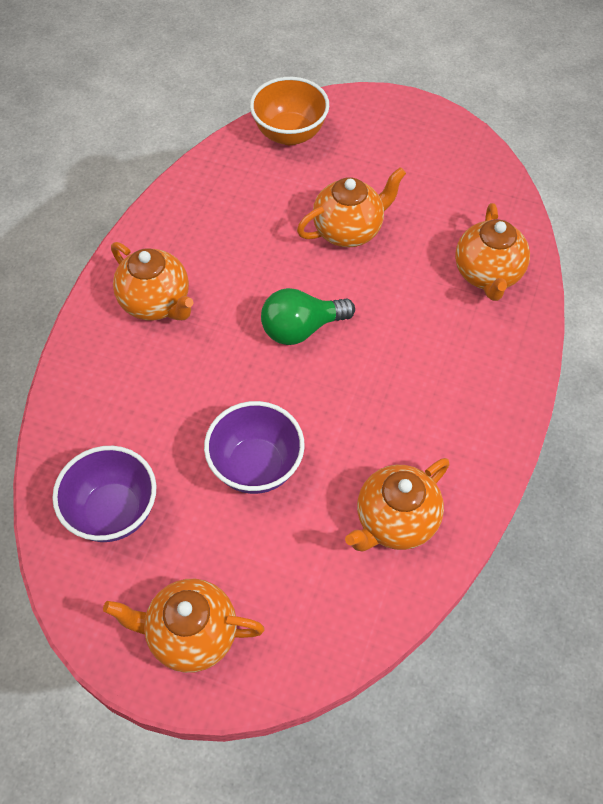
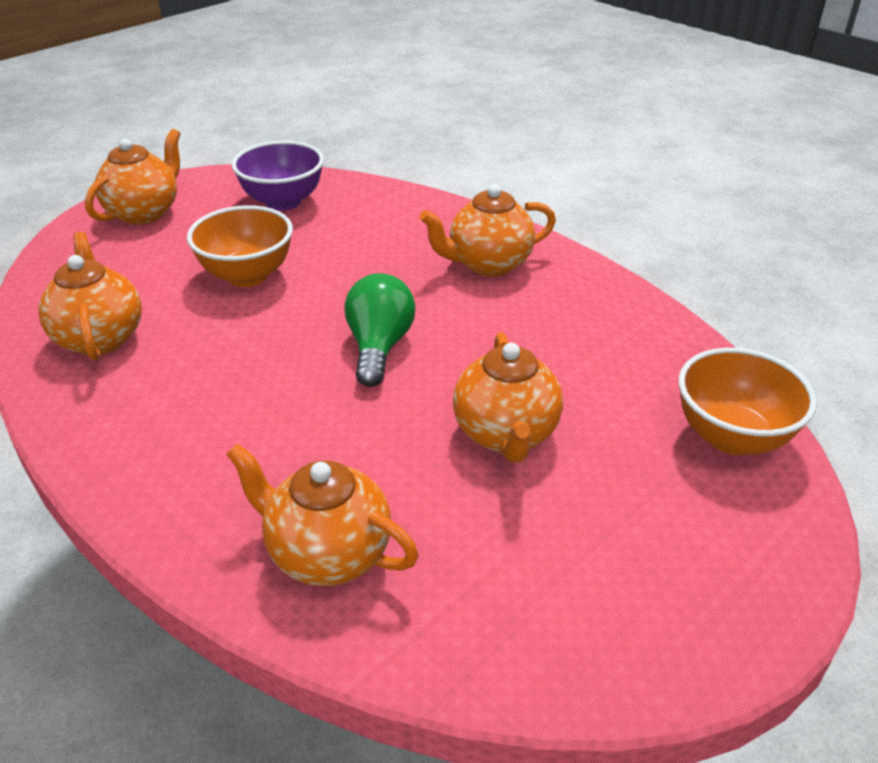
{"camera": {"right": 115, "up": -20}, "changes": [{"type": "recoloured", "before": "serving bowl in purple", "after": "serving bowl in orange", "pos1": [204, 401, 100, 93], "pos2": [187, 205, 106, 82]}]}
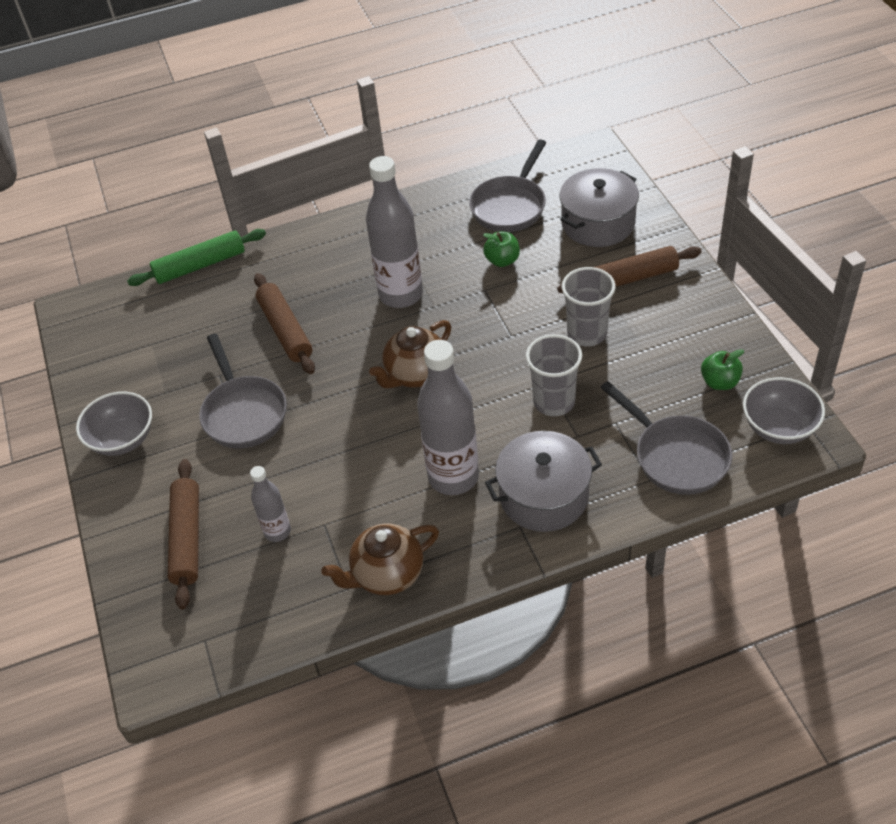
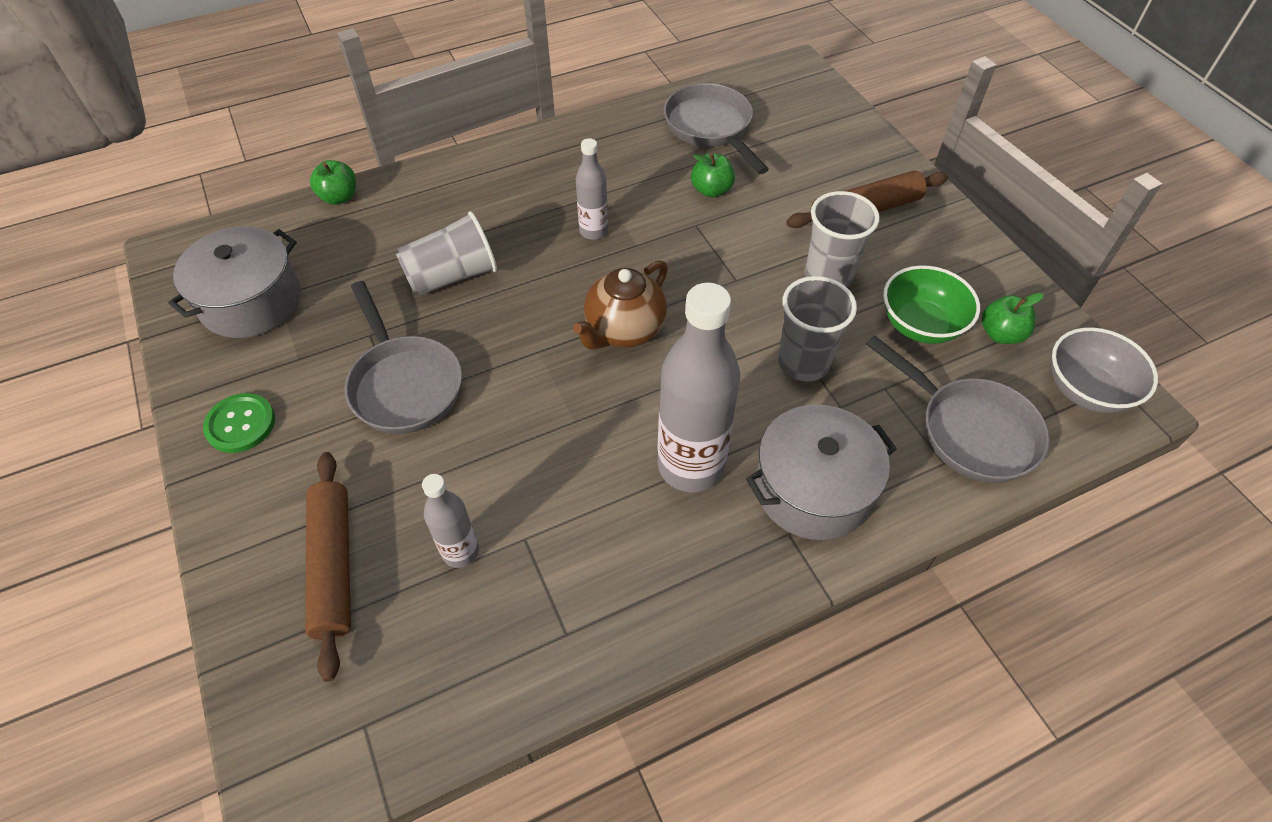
{"camera": {"right": -10, "up": 5}, "changes": [{"type": "replaced", "before": "serving bowl in gray", "after": "button in leaf-green", "pos1": [76, 392, 76, 64], "pos2": [203, 393, 72, 60]}, {"type": "replaced", "before": "dough roller in leaf-green", "after": "apple in leaf-green", "pos1": [127, 229, 139, 57], "pos2": [310, 160, 46, 45]}, {"type": "replaced", "before": "dough roller in brown", "after": "cup in gray", "pos1": [254, 273, 61, 101], "pos2": [396, 211, 101, 85]}, {"type": "removed", "before": "teapot in brown", "pos1": [321, 524, 118, 71]}, {"type": "resized", "before": "bottle in gray", "pos1": [366, 156, 57, 152], "pos2": [576, 138, 32, 102], "scale": 0.53}, {"type": "turned", "before": "frying pan in gray", "pos1": [469, 139, 77, 93], "pos2": [664, 83, 105, 91], "turn": 135}, {"type": "moved", "before": "pot in gray", "pos1": [560, 168, 79, 79], "pos2": [168, 226, 133, 112]}, {"type": "added", "after": "serving bowl in leaf-green", "pos2": [883, 265, 97, 79]}]}
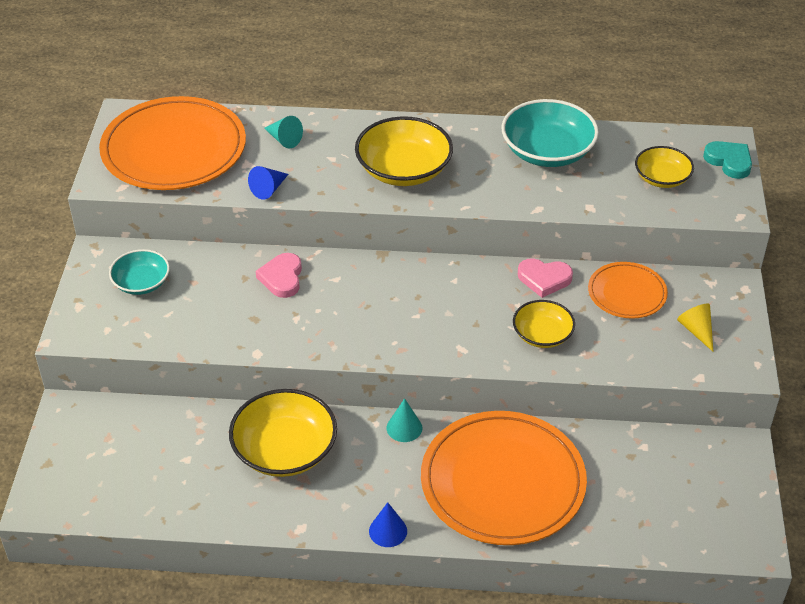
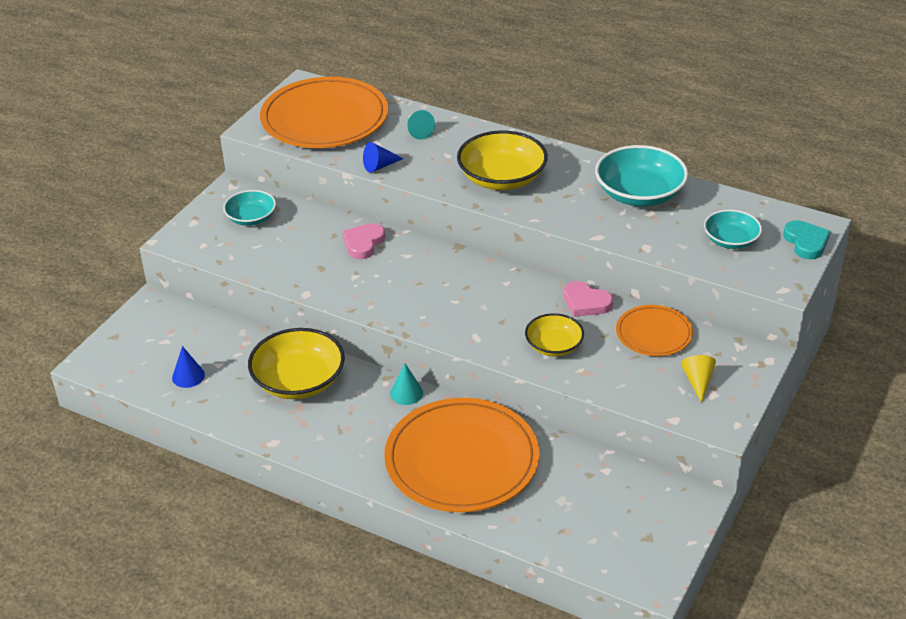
{"camera": {"right": 25, "up": -5}, "changes": [{"type": "moved", "before": "cone in blue", "pos1": [369, 502, 38, 45], "pos2": [172, 346, 33, 42]}, {"type": "recoloured", "before": "serving bowl in golden", "after": "serving bowl in teal", "pos1": [635, 146, 59, 42], "pos2": [704, 210, 58, 39]}]}
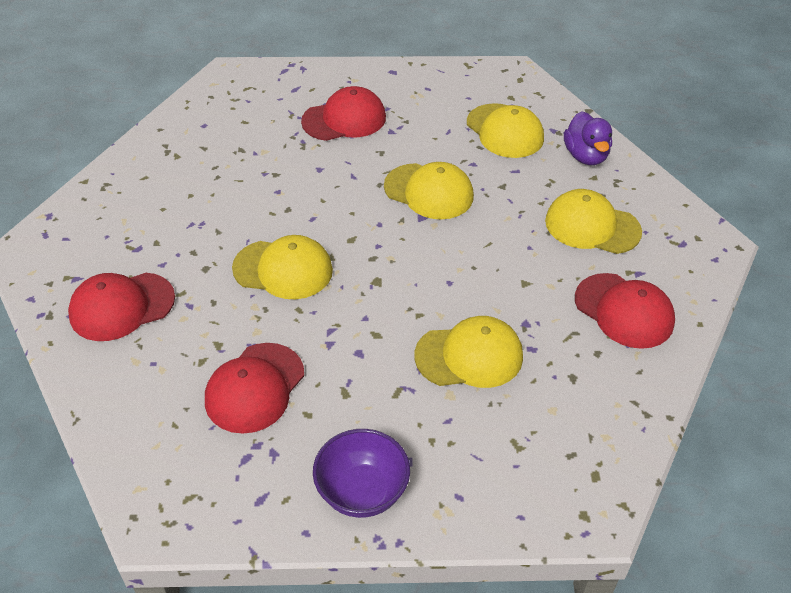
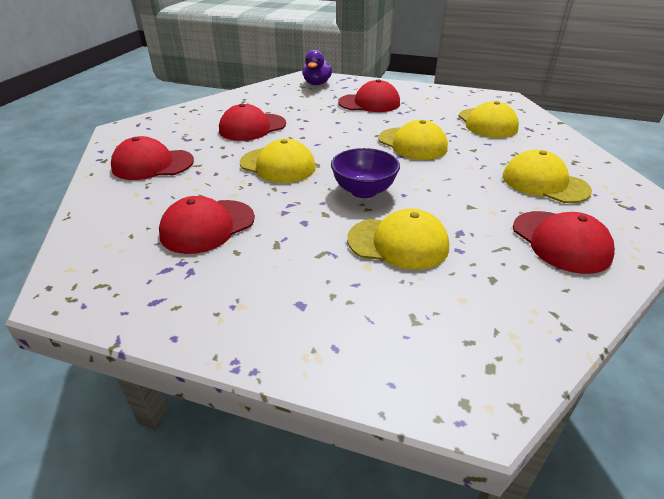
{"camera": {"right": 20, "up": -10}, "changes": [{"type": "moved", "before": "serving bowl in purple", "pos1": [313, 429, 97, 89], "pos2": [331, 148, 69, 50]}, {"type": "moved", "before": "rubber duck in purple", "pos1": [564, 111, 48, 54], "pos2": [302, 50, 30, 35]}, {"type": "added", "after": "cap in crimson", "pos2": [219, 104, 67, 37]}]}
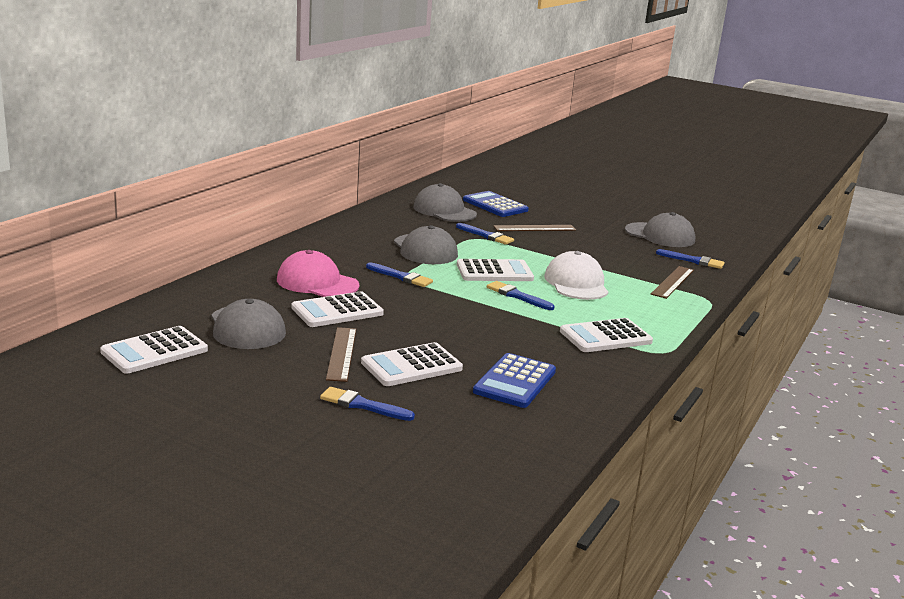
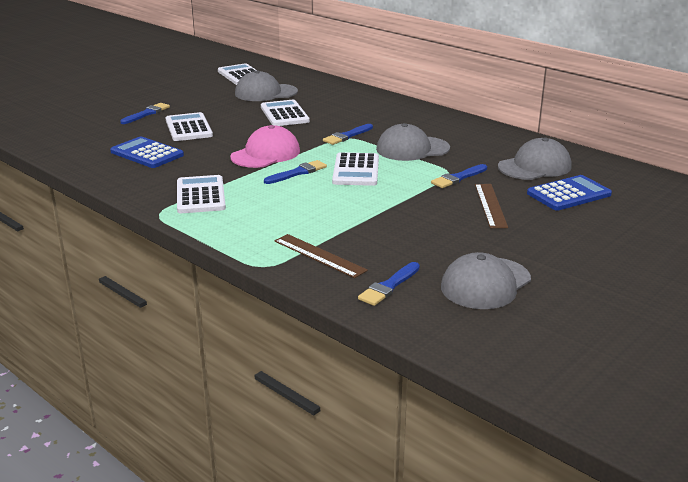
{"camera": {"right": 105, "up": 5}, "changes": [{"type": "moved", "before": "cap in pink", "pos1": [277, 250, 82, 47], "pos2": [230, 125, 70, 43]}, {"type": "removed", "before": "ruler in brown", "pos1": [326, 327, 30, 55]}, {"type": "removed", "before": "cap in white", "pos1": [544, 251, 64, 49]}]}
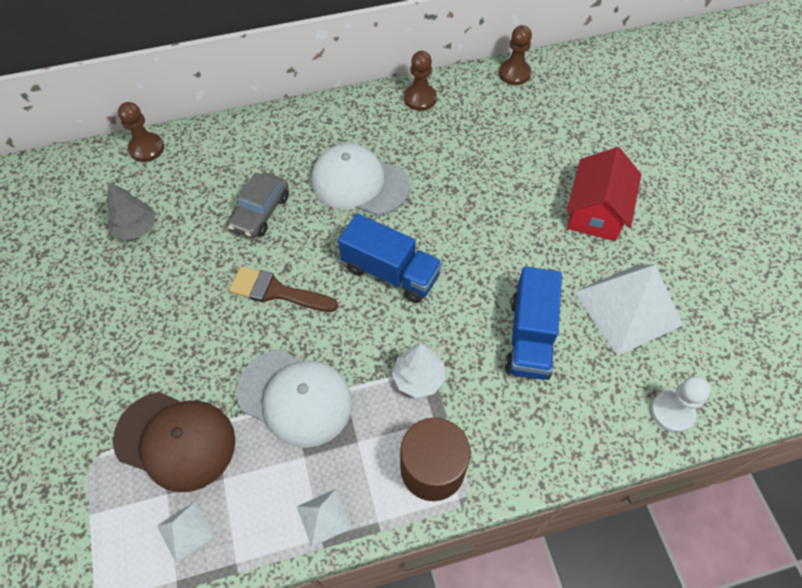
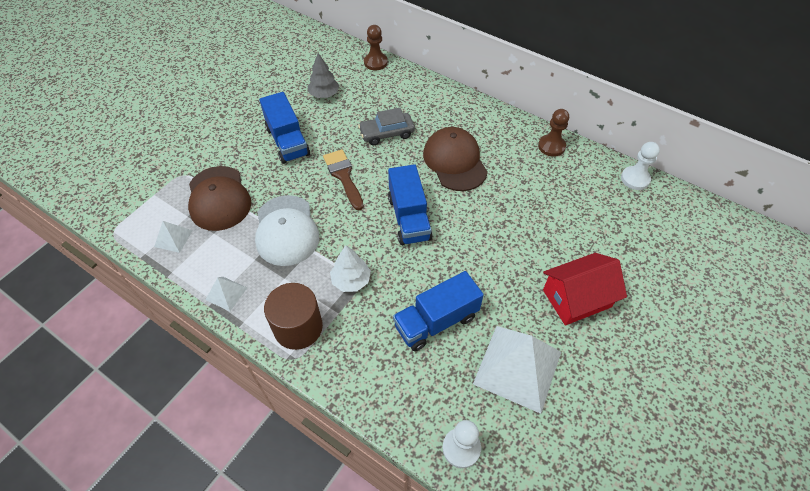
{"camera": {"right": 50, "up": -5}, "changes": [{"type": "recoloured", "before": "cap in white", "after": "cap in brown", "pos1": [312, 143, 98, 73], "pos2": [423, 127, 65, 64]}, {"type": "recoloured", "before": "game pawn in brown", "after": "game pawn in white", "pos1": [499, 25, 33, 60], "pos2": [621, 142, 39, 48]}, {"type": "added", "after": "toy truck in blue", "pos2": [259, 92, 51, 72]}]}
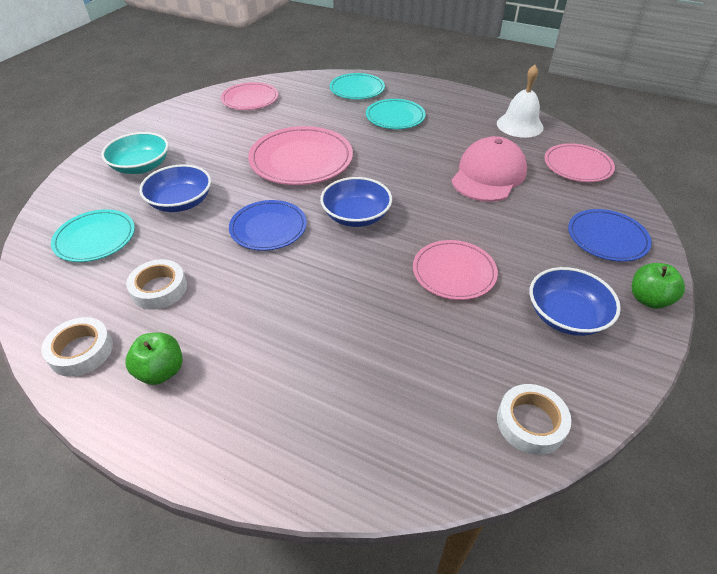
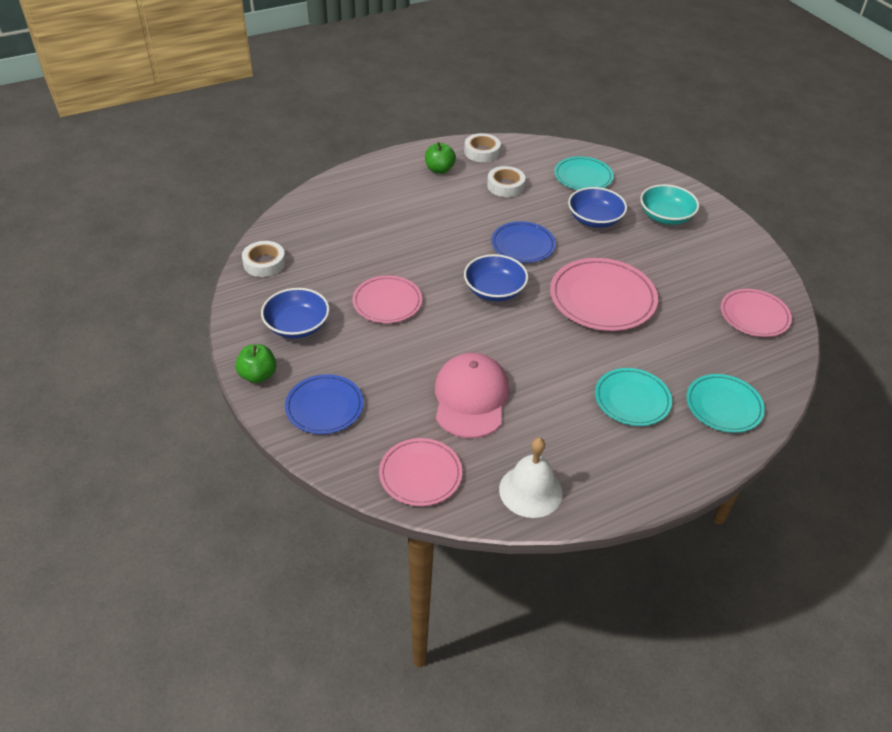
{"camera": {"right": 125, "up": 0}, "changes": [{"type": "turned", "before": "cap in pink", "pos1": [451, 136, 76, 66], "pos2": [435, 353, 74, 85], "turn": -150}]}
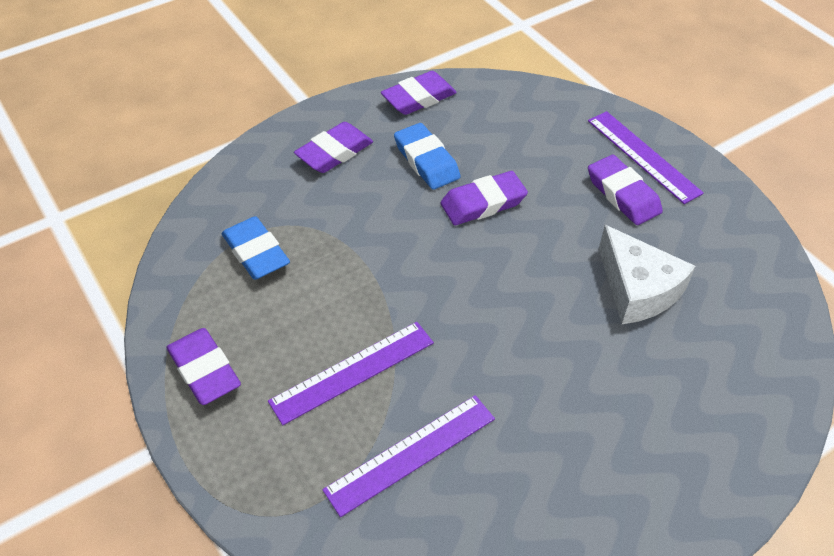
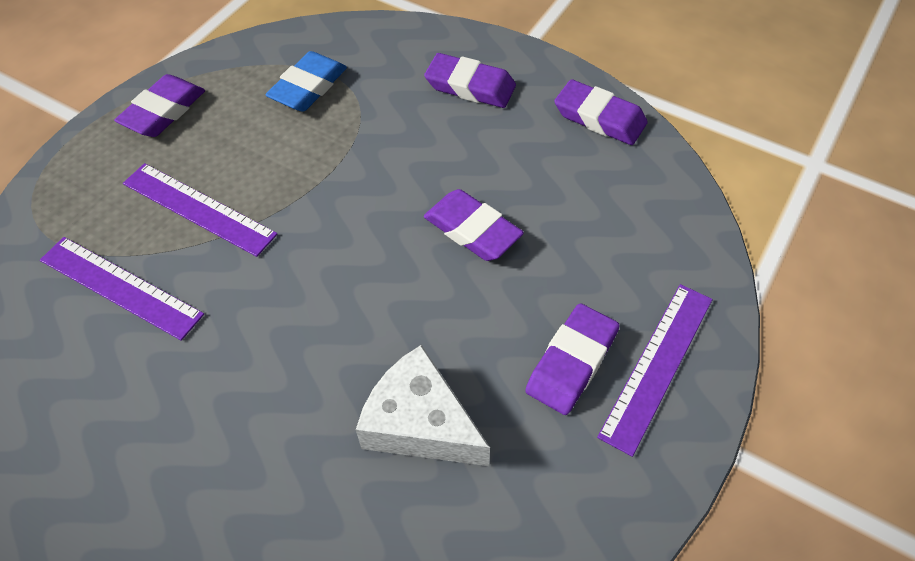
{"camera": {"right": 65, "up": 5}, "changes": [{"type": "removed", "before": "gum eraser in blue", "pos1": [394, 123, 67, 67]}, {"type": "turned", "before": "cheese in white", "pos1": [599, 225, 97, 99], "pos2": [356, 345, 134, 121], "turn": 90}]}
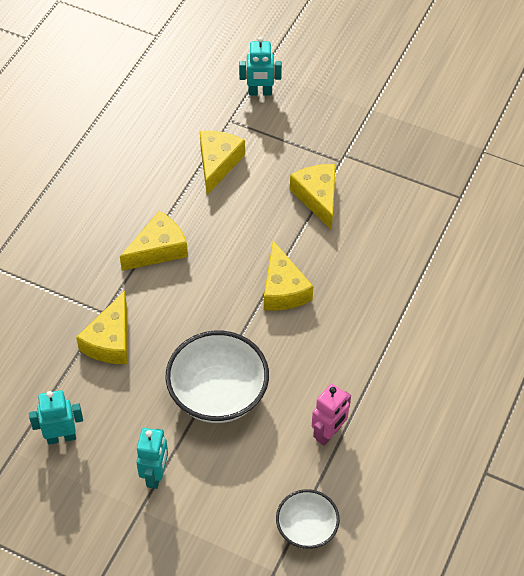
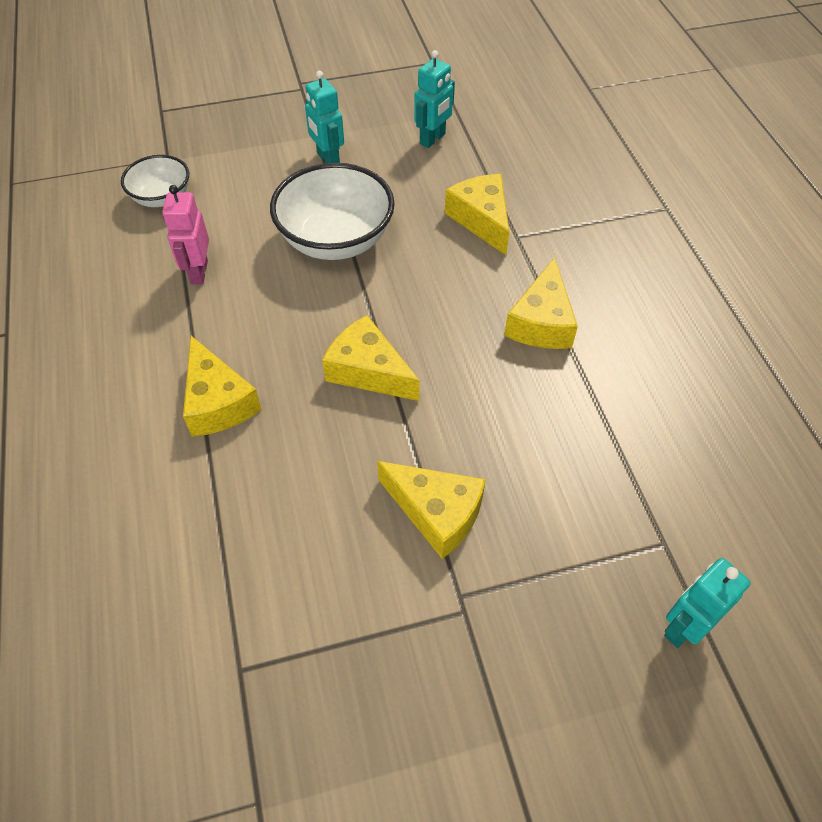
{"camera": {"right": 140, "up": 0}, "changes": [{"type": "moved", "before": "cheese in golden", "pos1": [200, 131, 45, 64], "pos2": [183, 336, 79, 101]}]}
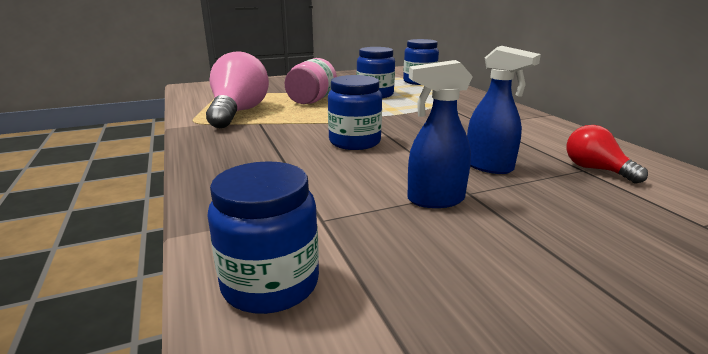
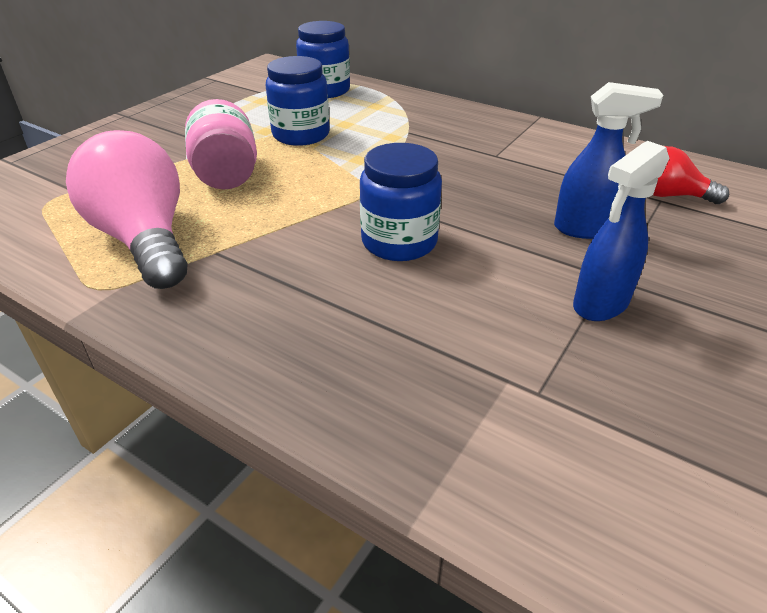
{"camera": {"right": -35, "up": 15}, "changes": [{"type": "removed", "before": "preserve jar in blue", "pos1": [207, 161, 112, 153]}]}
